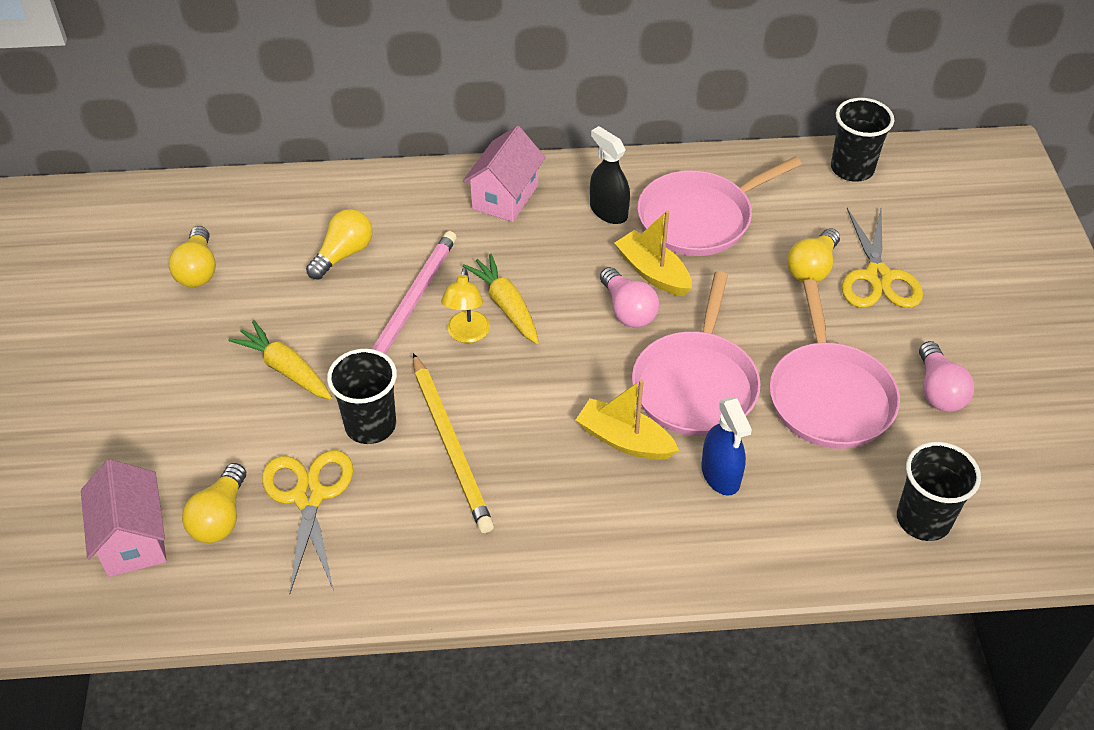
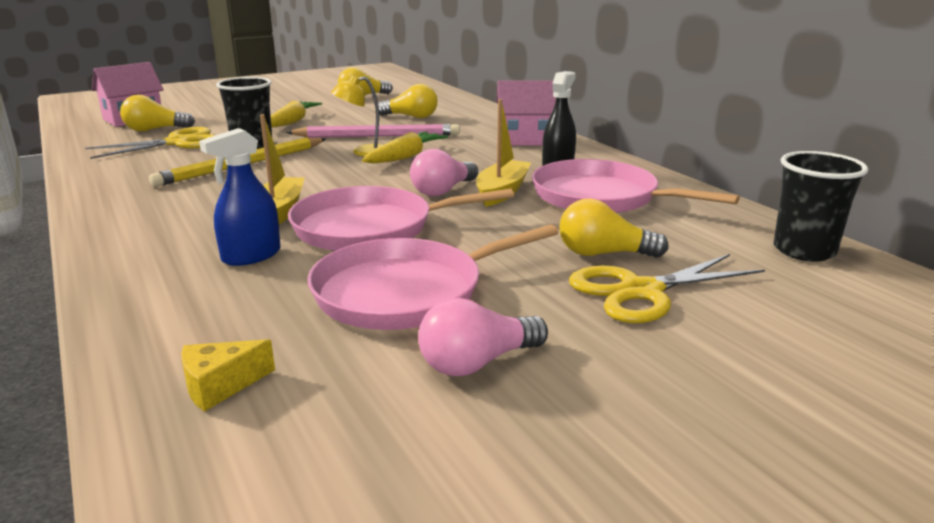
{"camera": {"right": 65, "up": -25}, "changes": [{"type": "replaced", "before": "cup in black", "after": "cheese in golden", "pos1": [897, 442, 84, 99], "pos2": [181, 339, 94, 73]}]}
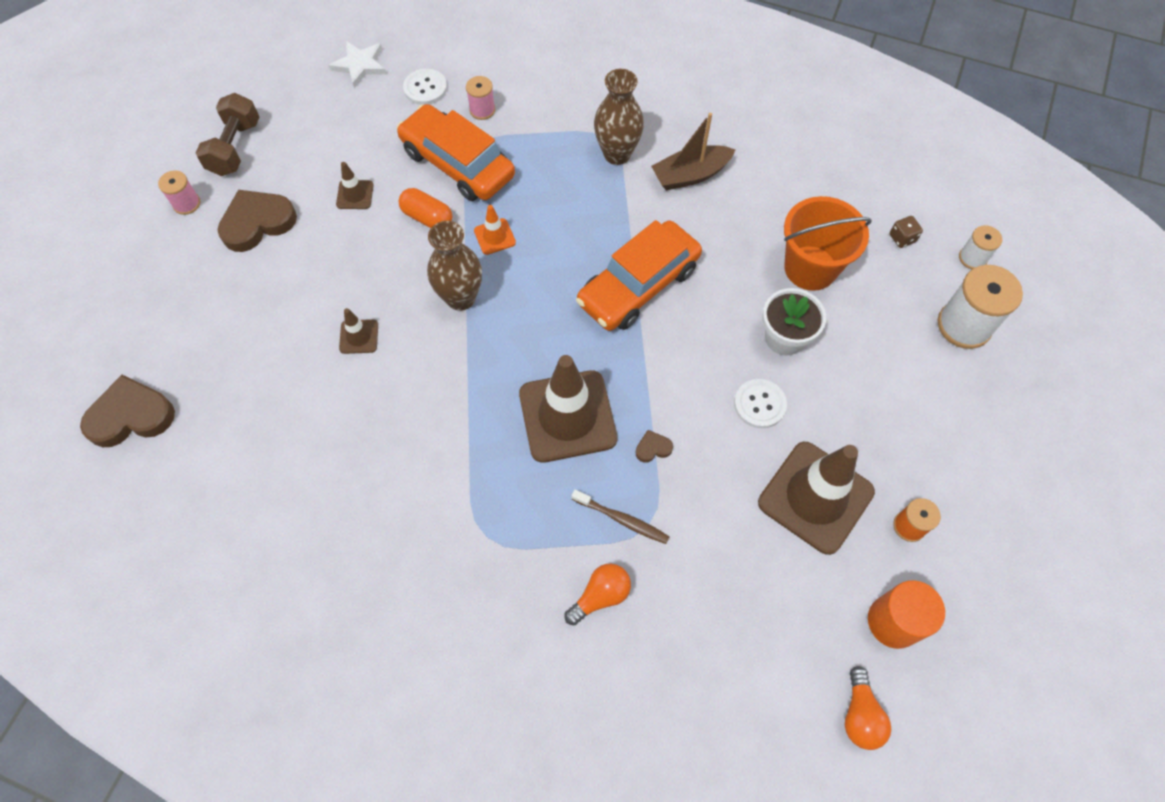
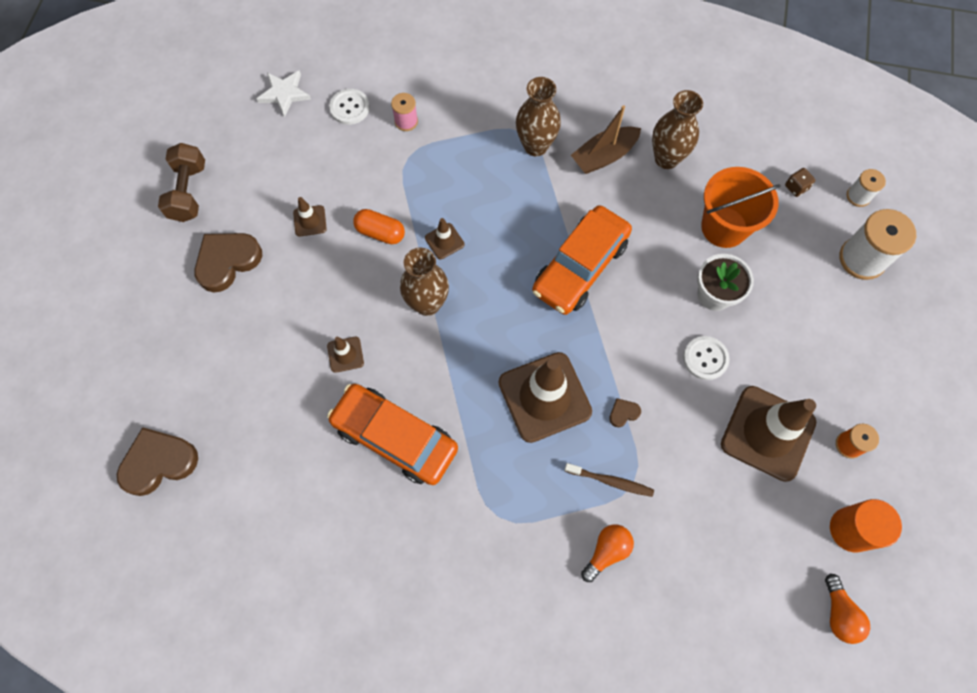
{"camera": {"right": -10, "up": 5}, "changes": [{"type": "removed", "before": "reel of thread in pink", "pos1": [158, 170, 42, 45]}, {"type": "moved", "before": "automobile in orange", "pos1": [397, 104, 118, 97], "pos2": [327, 384, 131, 101]}, {"type": "recoloured", "before": "safety cone in orange", "after": "safety cone in brown", "pos1": [474, 205, 42, 50], "pos2": [425, 218, 40, 41]}, {"type": "added", "after": "tall vase in brown", "pos2": [652, 90, 51, 79]}]}
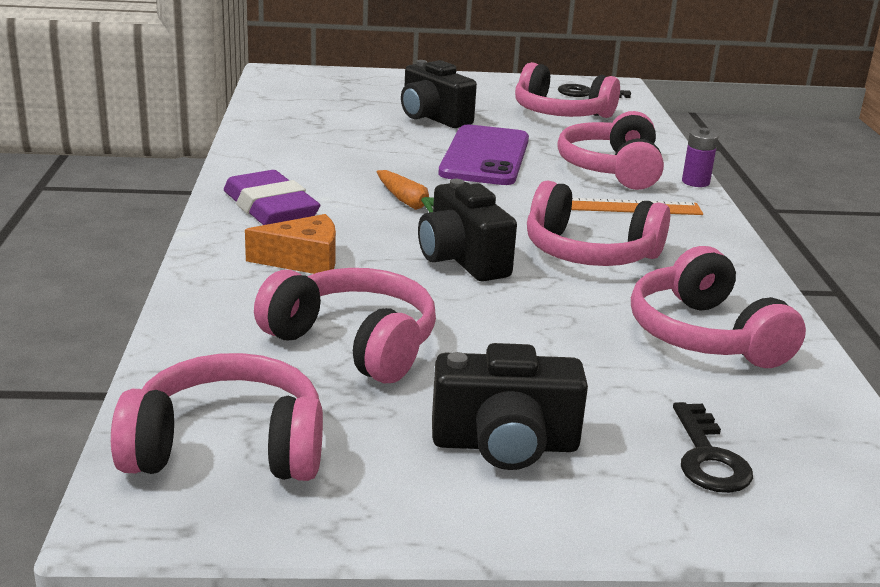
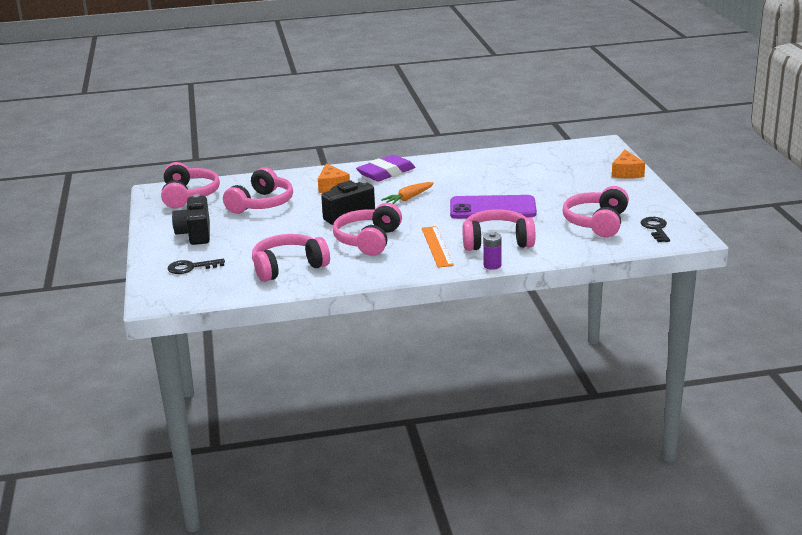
{"camera": {"right": 85, "up": 0}, "changes": [{"type": "removed", "before": "photo camera in black", "pos1": [401, 60, 76, 68]}, {"type": "added", "after": "cheese in orange", "pos2": [612, 150, 33, 29]}]}
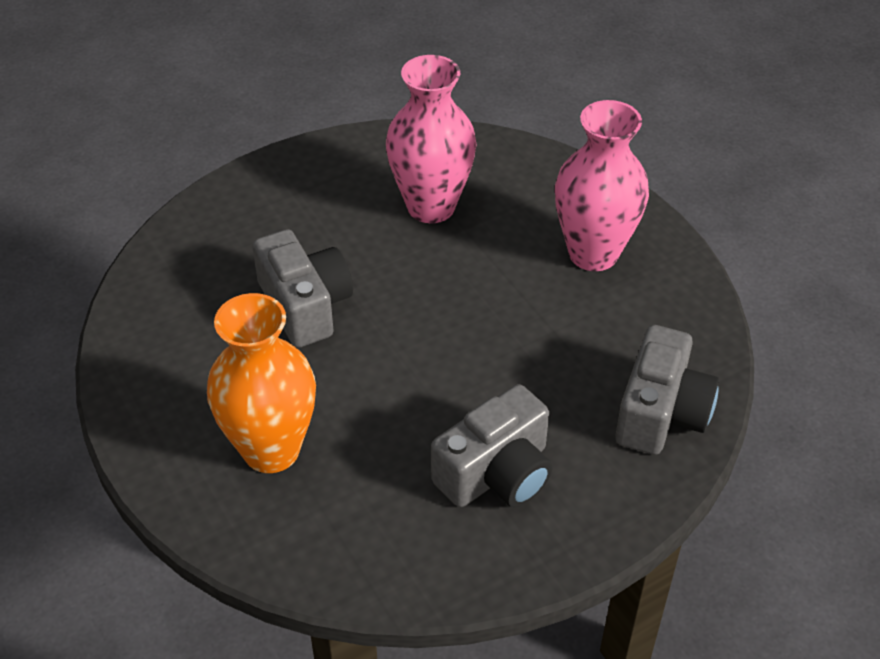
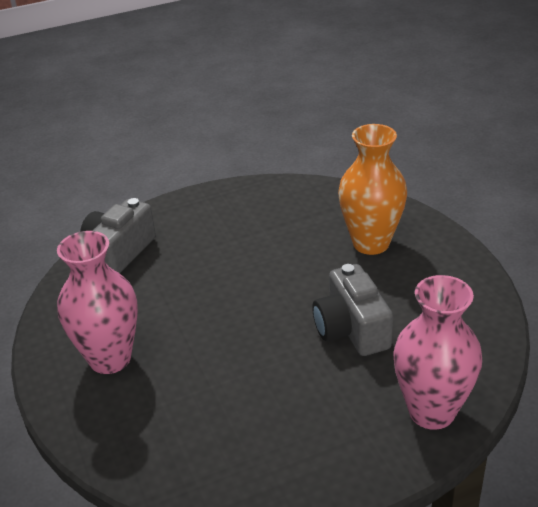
{"camera": {"right": -170, "up": -10}, "changes": [{"type": "moved", "before": "tall vase in pink", "pos1": [386, 55, 90, 168], "pos2": [393, 275, 89, 155]}, {"type": "removed", "before": "photo camera in gray", "pos1": [431, 384, 122, 124]}]}
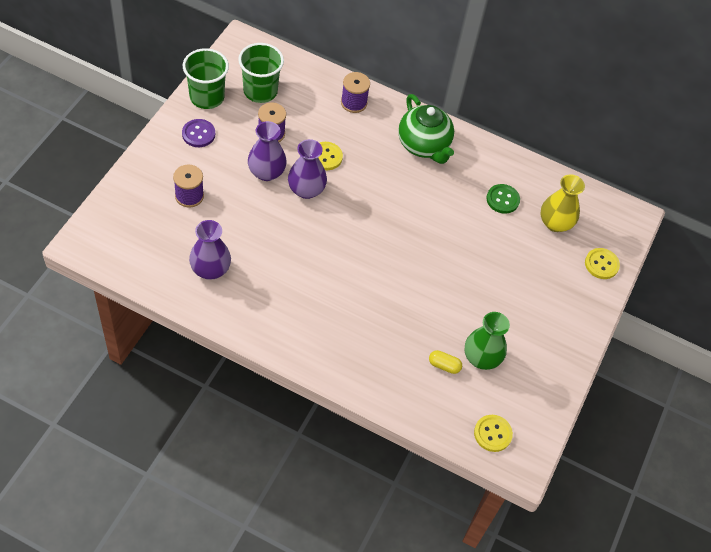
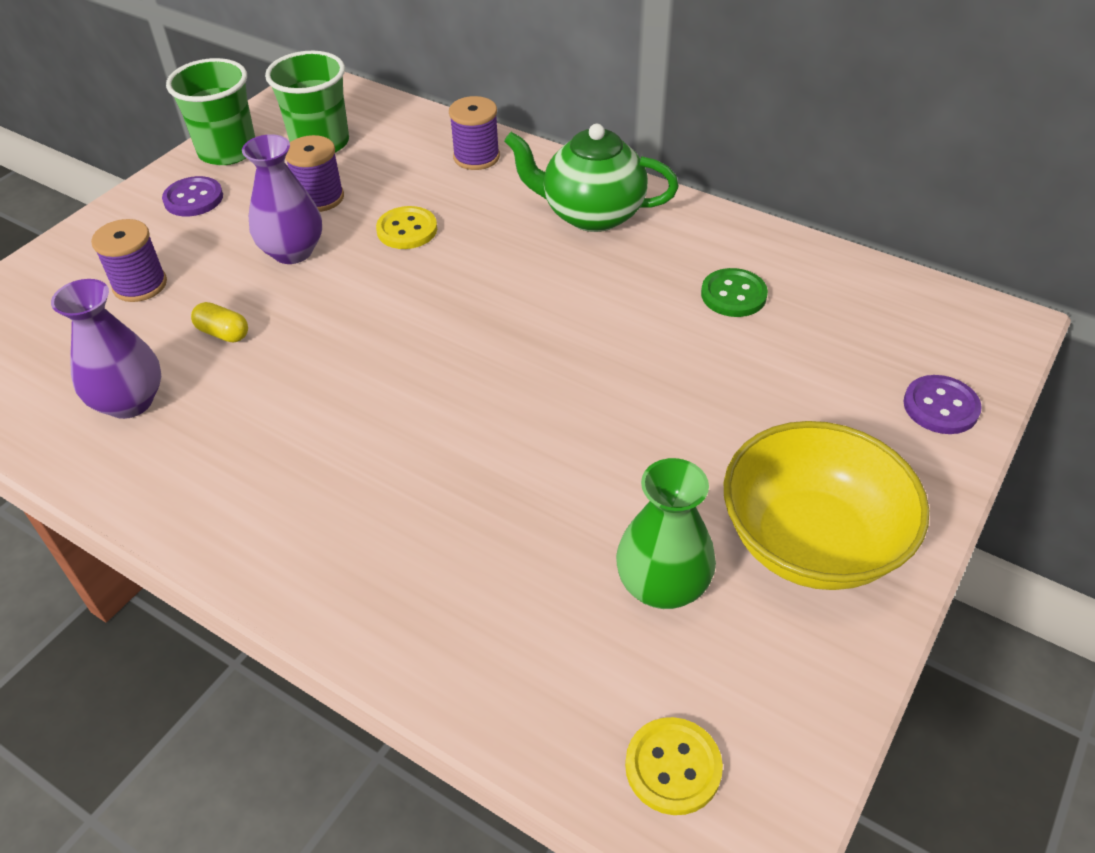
{"camera": {"right": 15, "up": -10}, "changes": [{"type": "removed", "before": "tall vase in purple", "pos1": [288, 139, 39, 60]}, {"type": "turned", "before": "teapot in leaf-green", "pos1": [398, 94, 56, 70], "pos2": [504, 124, 175, 108], "turn": 120}, {"type": "moved", "before": "pill in golden", "pos1": [429, 350, 33, 24], "pos2": [191, 302, 57, 41]}, {"type": "removed", "before": "tall vase in golden", "pos1": [540, 174, 45, 58]}, {"type": "recoloured", "before": "button in golden", "after": "button in purple", "pos1": [585, 248, 35, 31], "pos2": [903, 375, 79, 59]}, {"type": "added", "after": "serving bowl in golden", "pos2": [724, 421, 205, 169]}]}
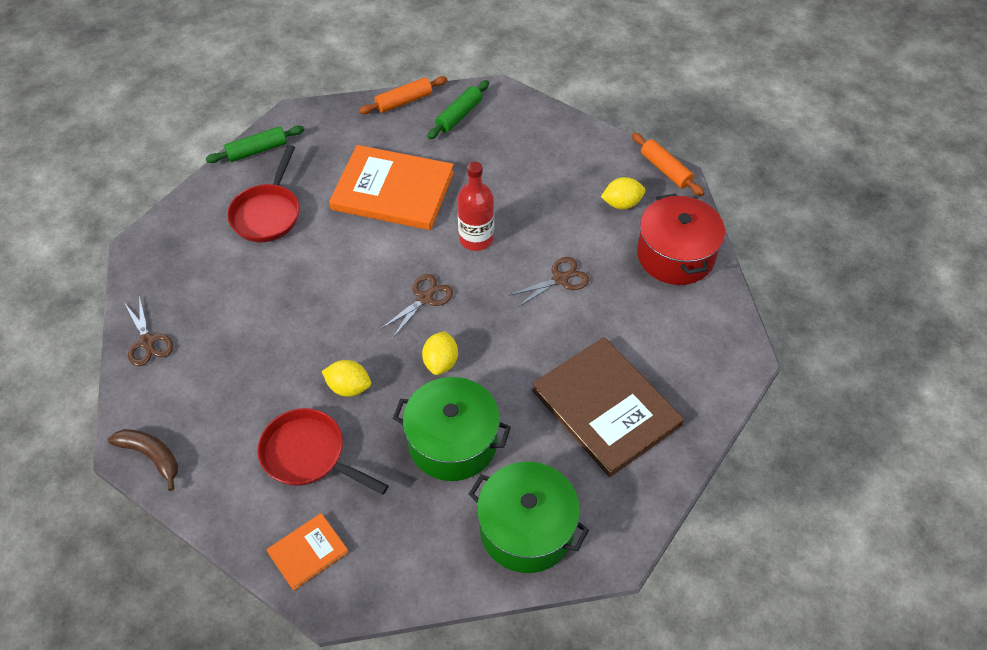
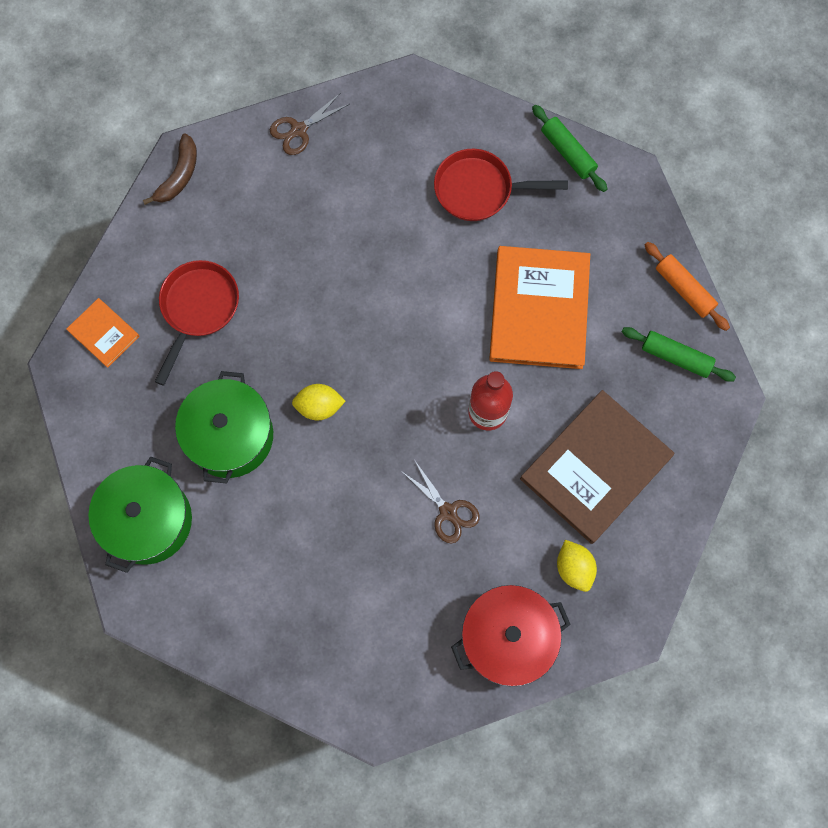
{"camera": {"right": 80, "up": 20}, "changes": [{"type": "removed", "before": "citrus fruit in golden", "pos1": [322, 360, 49, 37]}, {"type": "removed", "before": "pair of scissors in brown", "pos1": [381, 274, 72, 64]}, {"type": "moved", "before": "hardcover in brown", "pos1": [532, 337, 152, 140], "pos2": [520, 390, 154, 154]}, {"type": "removed", "before": "dough roller in orange", "pos1": [632, 133, 72, 63]}]}
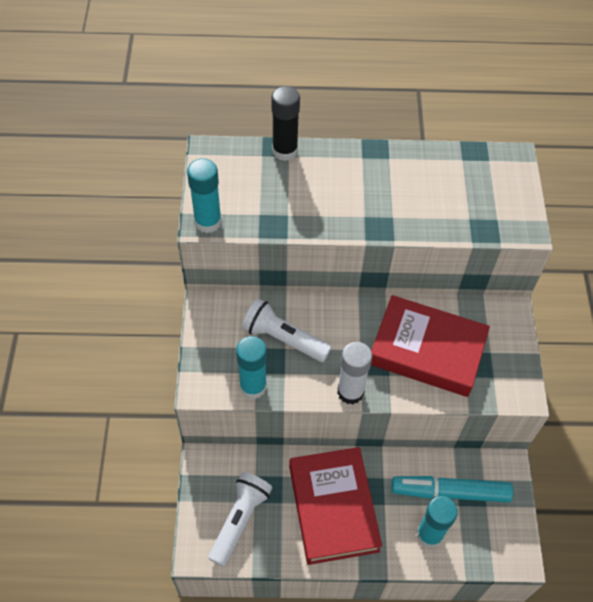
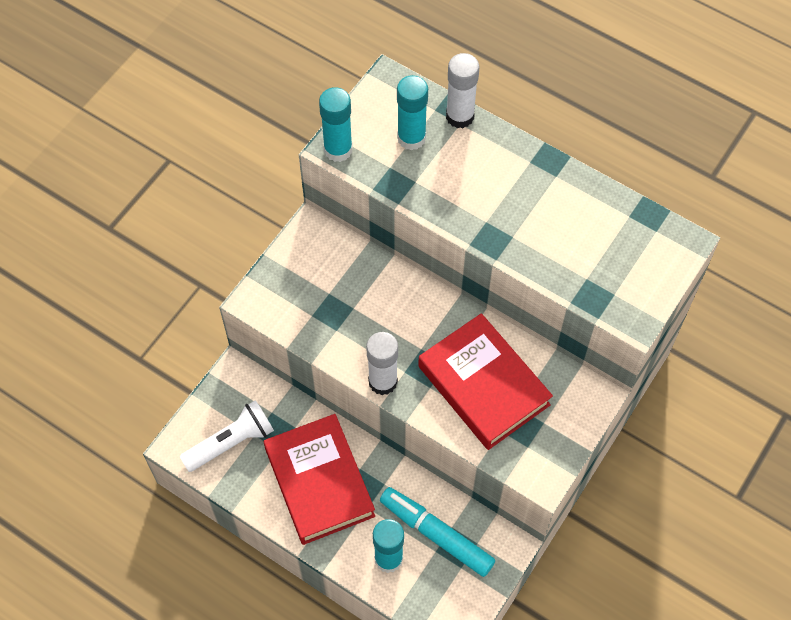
{"camera": {"right": 35, "up": 5}, "changes": [{"type": "moved", "before": "glue in teal", "pos1": [236, 336, 31, 63], "pos2": [397, 75, 31, 75]}, {"type": "removed", "before": "flashlight in white", "pos1": [242, 298, 90, 64]}, {"type": "recoloured", "before": "glue in black", "after": "glue in white", "pos1": [271, 86, 29, 75], "pos2": [446, 53, 34, 75]}, {"type": "turned", "before": "hardcover in crimson", "pos1": [289, 447, 93, 118], "pos2": [264, 414, 111, 131], "turn": -45}]}
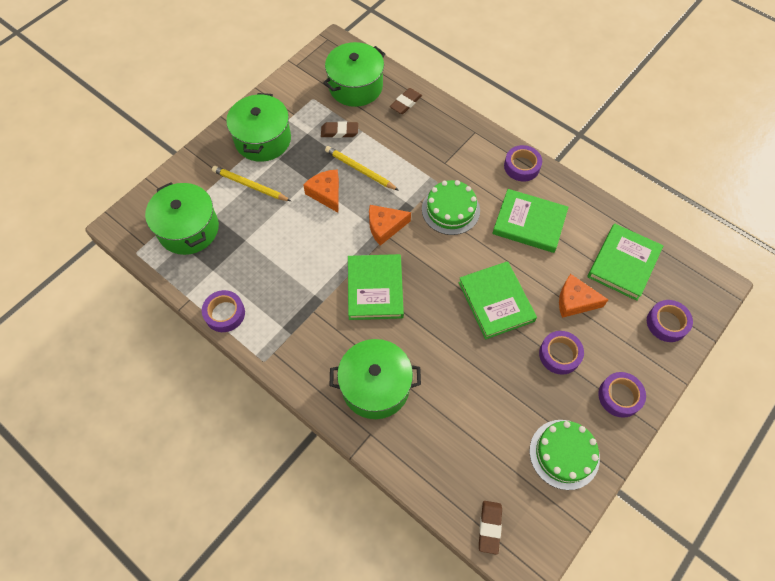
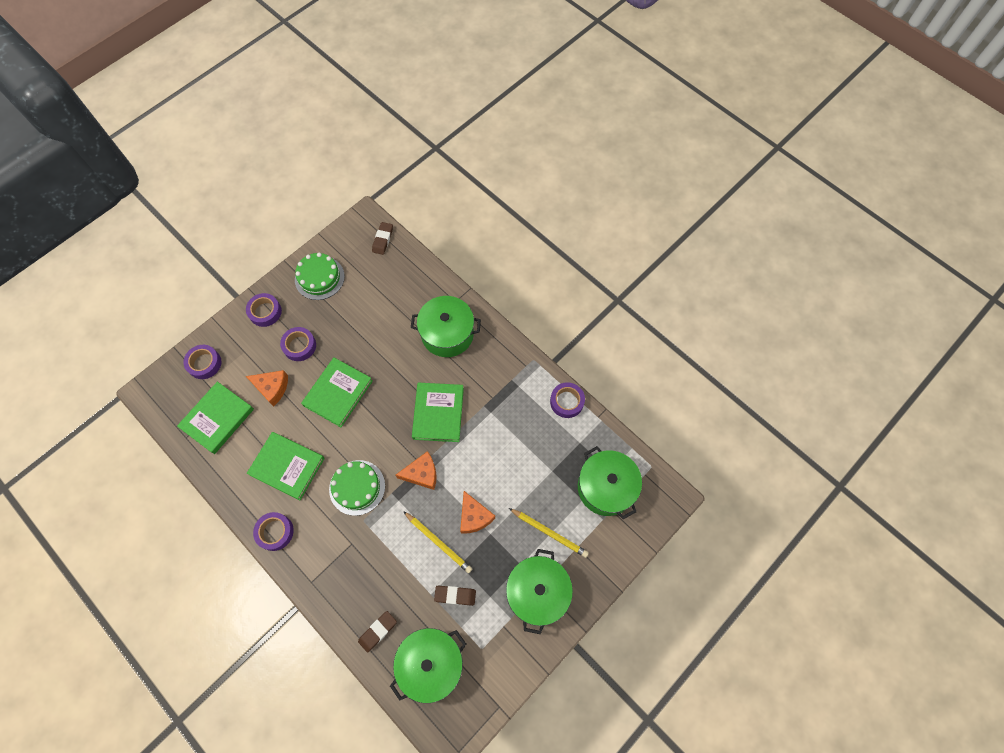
{"camera": {"right": -175, "up": 5}, "changes": [{"type": "turned", "before": "hardcover in leaf-green", "pos1": [458, 261, 79, 78], "pos2": [301, 358, 72, 69], "turn": 45}]}
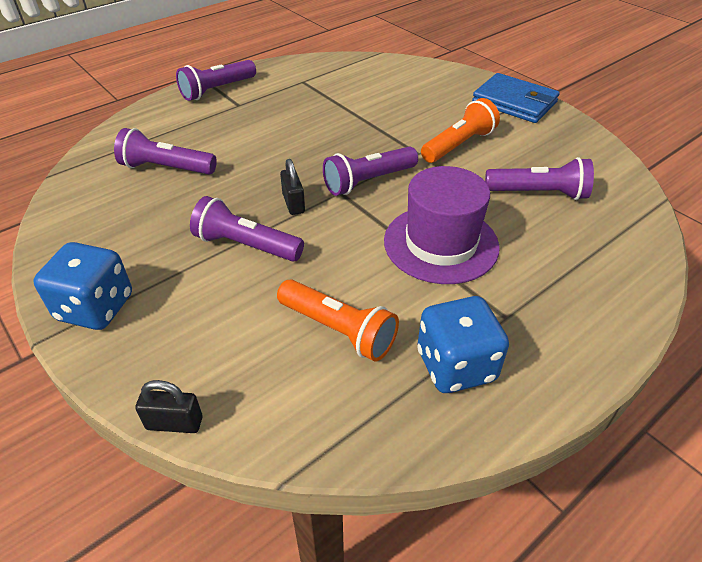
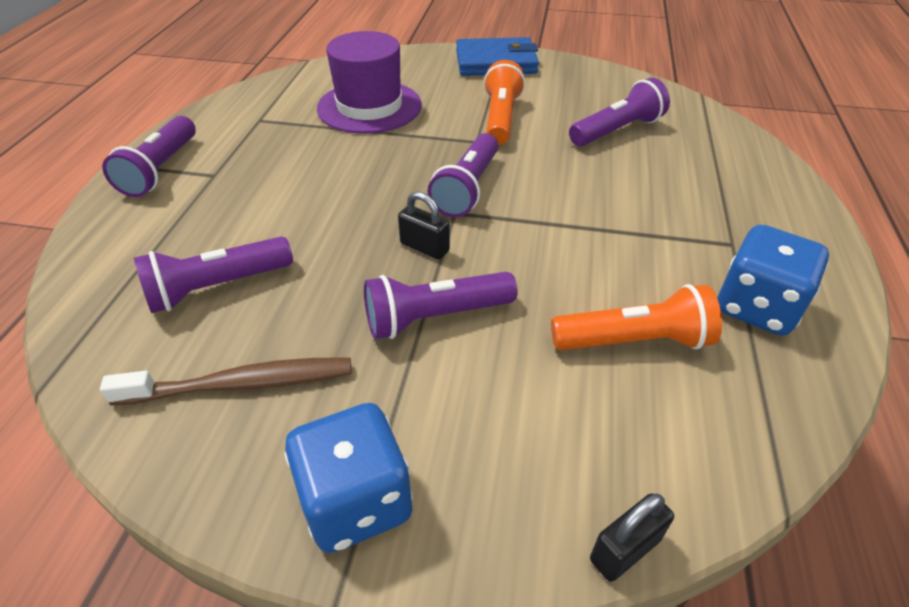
{"camera": {"right": -40, "up": 0}, "changes": [{"type": "moved", "before": "tall hat in purple", "pos1": [384, 166, 116, 118], "pos2": [317, 31, 105, 103]}, {"type": "added", "after": "toothbrush in brown", "pos2": [100, 357, 252, 48]}]}
